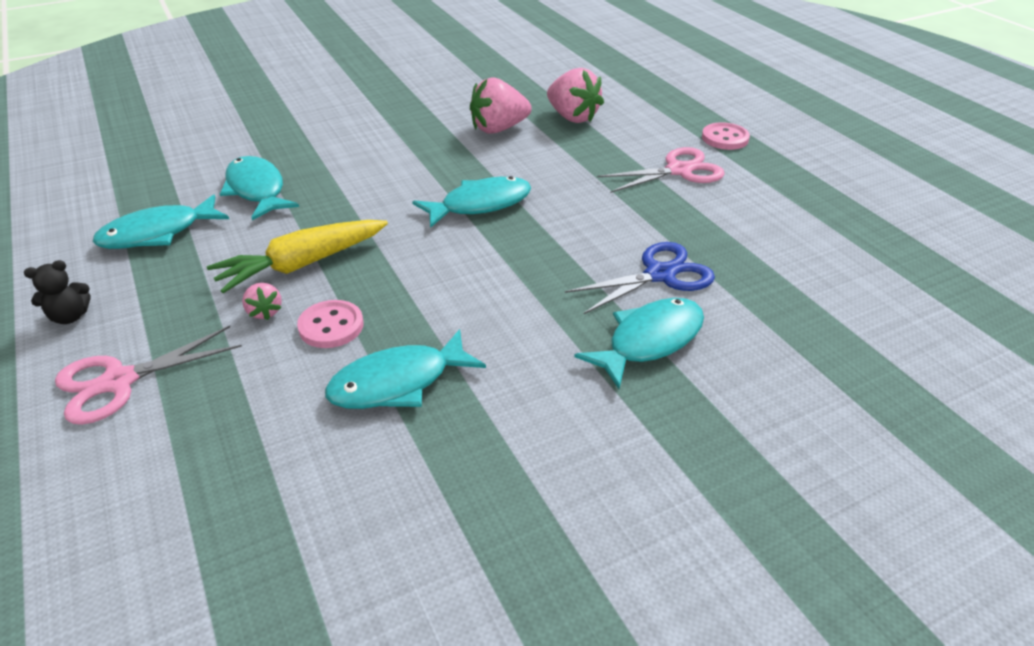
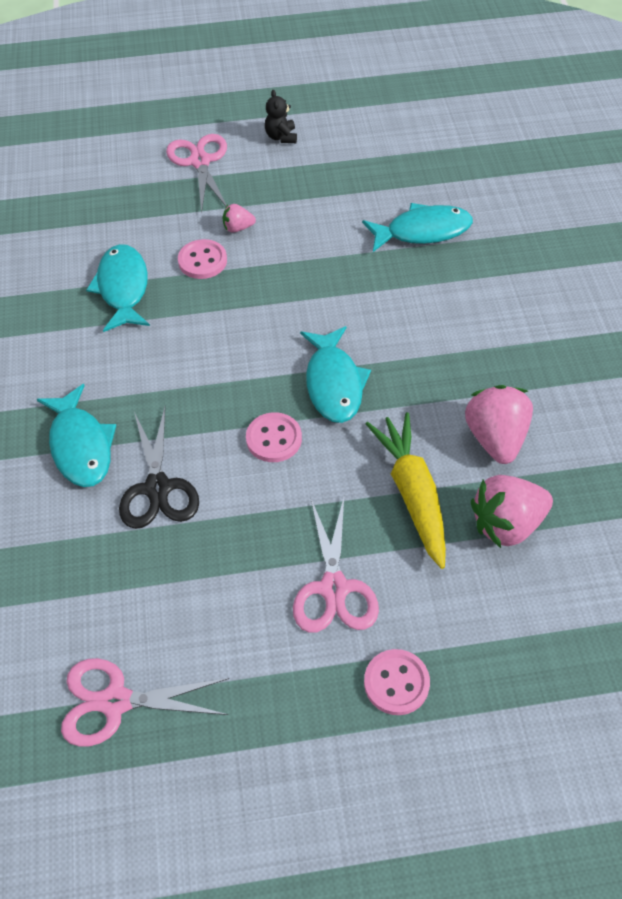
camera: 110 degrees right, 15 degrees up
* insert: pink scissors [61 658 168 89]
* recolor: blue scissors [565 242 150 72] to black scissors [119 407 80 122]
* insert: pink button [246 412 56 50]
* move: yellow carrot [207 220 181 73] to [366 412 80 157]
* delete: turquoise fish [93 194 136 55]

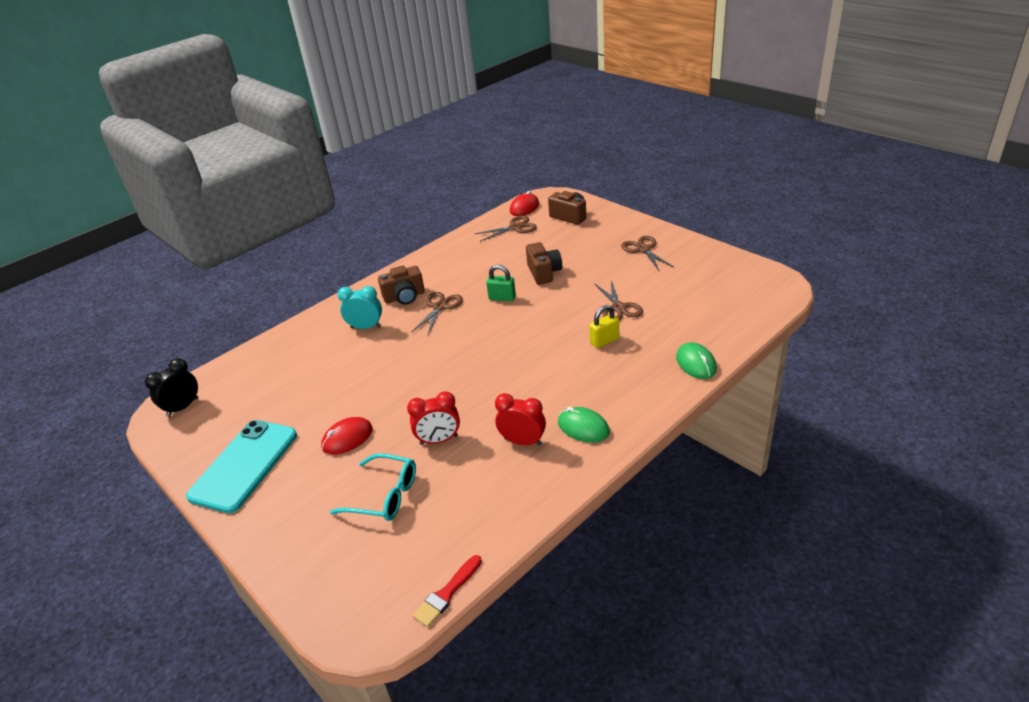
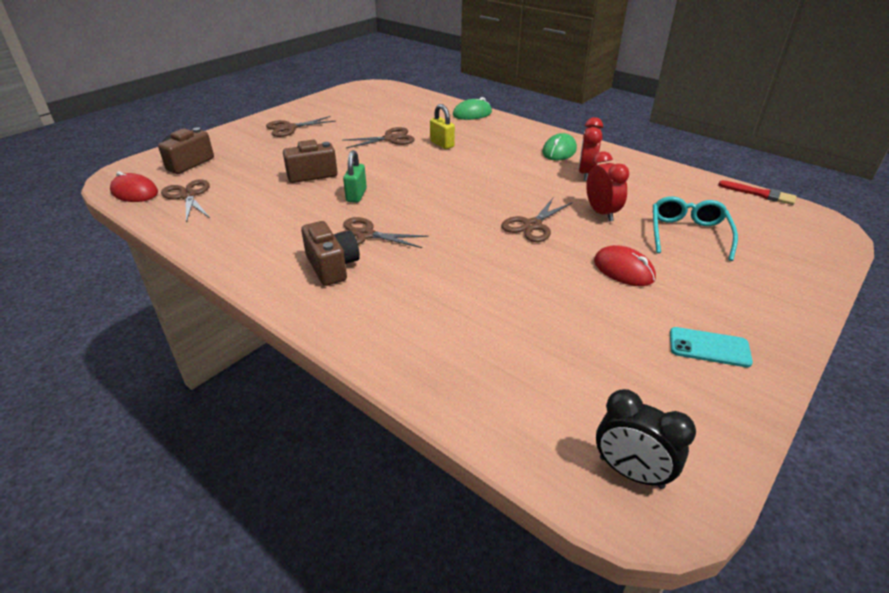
camera: 100 degrees left, 0 degrees up
* insert: brown scissors [501 198 71 44]
* resize: turquoise phone [186 420 111 93] = [670 327 83 40] x0.48
* delete: turquoise clock [338 286 44 43]

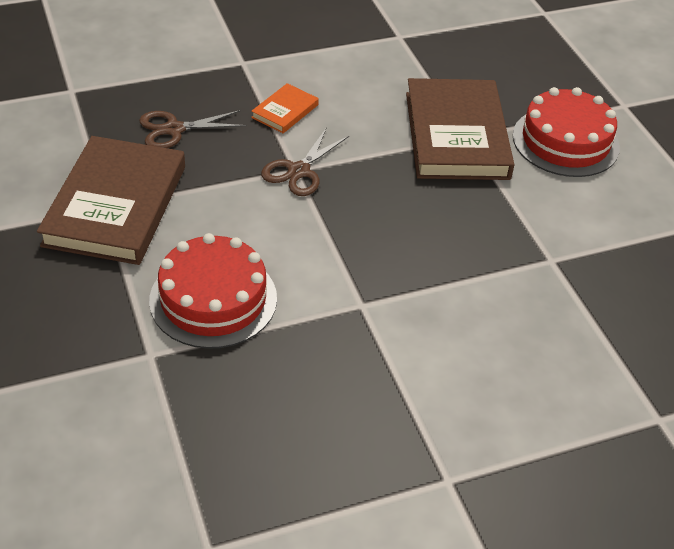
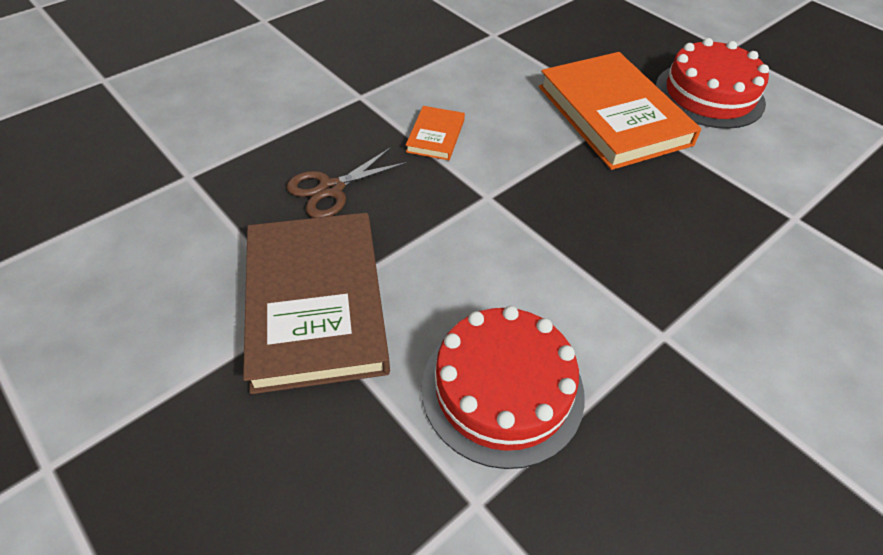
camera: 20 degrees left, 5 degrees up
* recolor: brown book [406 78 108 102] to orange book [539 52 162 118]
* delete: brown scissors [261 127 88 69]

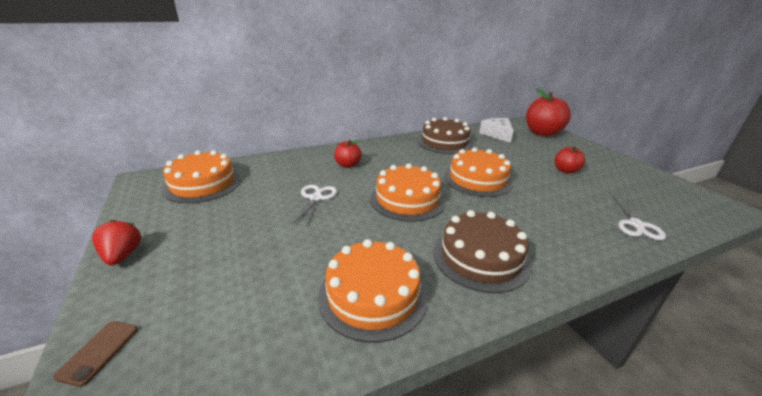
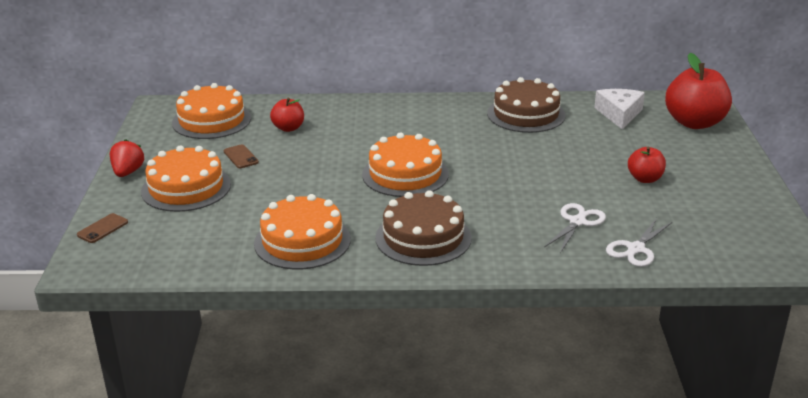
camera: 25 degrees right, 0 degrees up
* move: orange cake [444 147 69 50] to [141 145 90 67]
* insert: brown phone [224 144 35 24]
* move: red apple [334 140 28 28] to [270 98 34 34]
* move: white scissors [292 185 45 41] to [544 203 62 50]

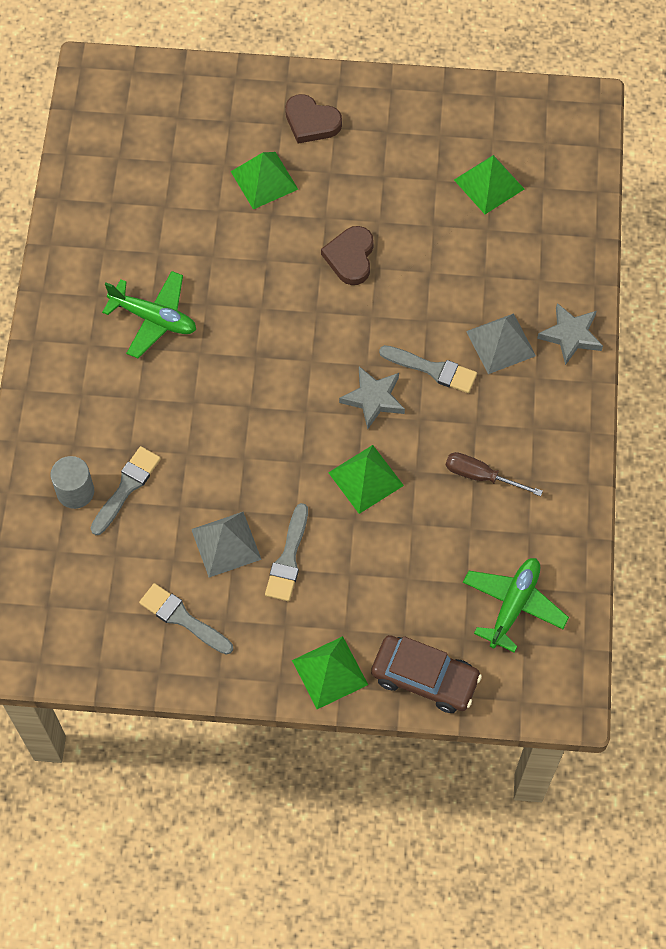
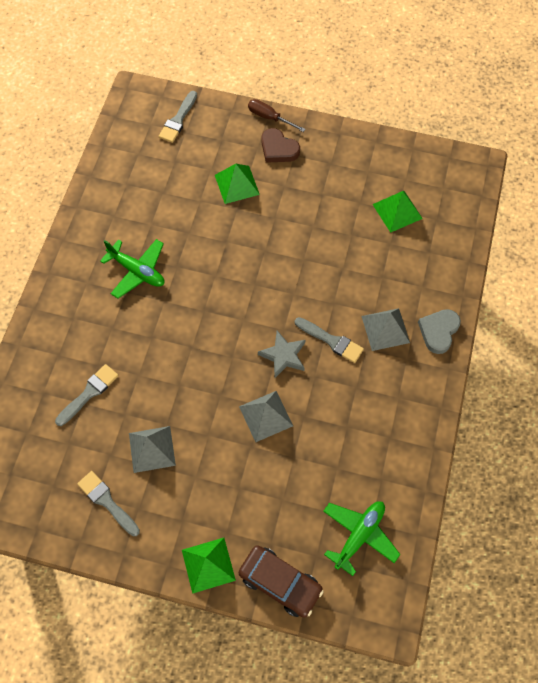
camera: 10 degrees right, 0 degrees up
* move: grey brush [265 503 43 98] to [159 91 38 52]
* recolor: green pyramid [328 445 76 69] to grey pyramid [239 391 54 51]
* move: brown screwdriver [446 452 97 44] to [248 99 58 33]
* replace: grey star [537 303 66 62] to grey heart [418 309 43 45]
* delete: grey cylinder [50 456 44 53]
* delete: brown heart [321 226 53 59]

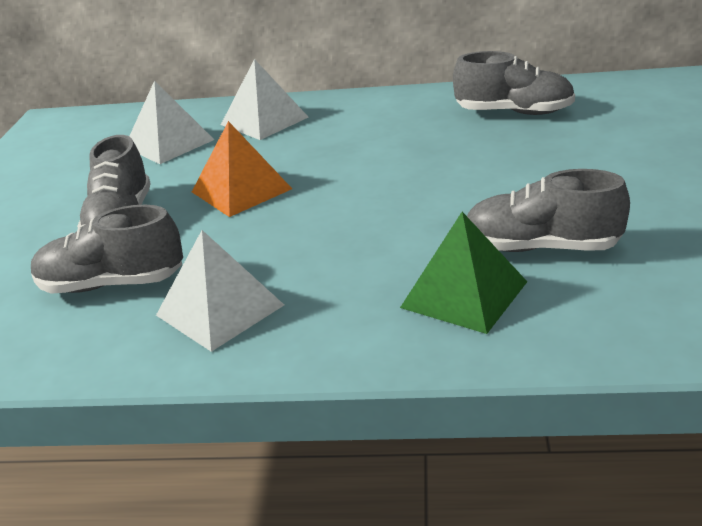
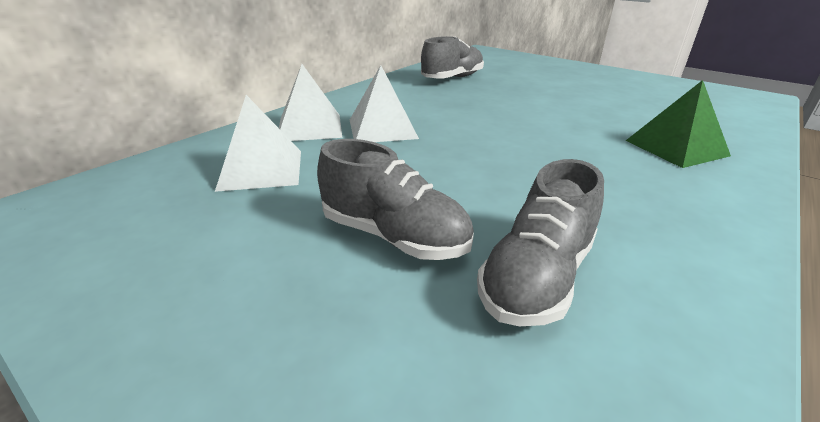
camera: 60 degrees left, 0 degrees up
* move: white pyramid [156 230 128 122] to [350 65 69 77]
* delete: orange pyramid [192 121 100 96]
* delete: grey shoe [467 169 163 83]

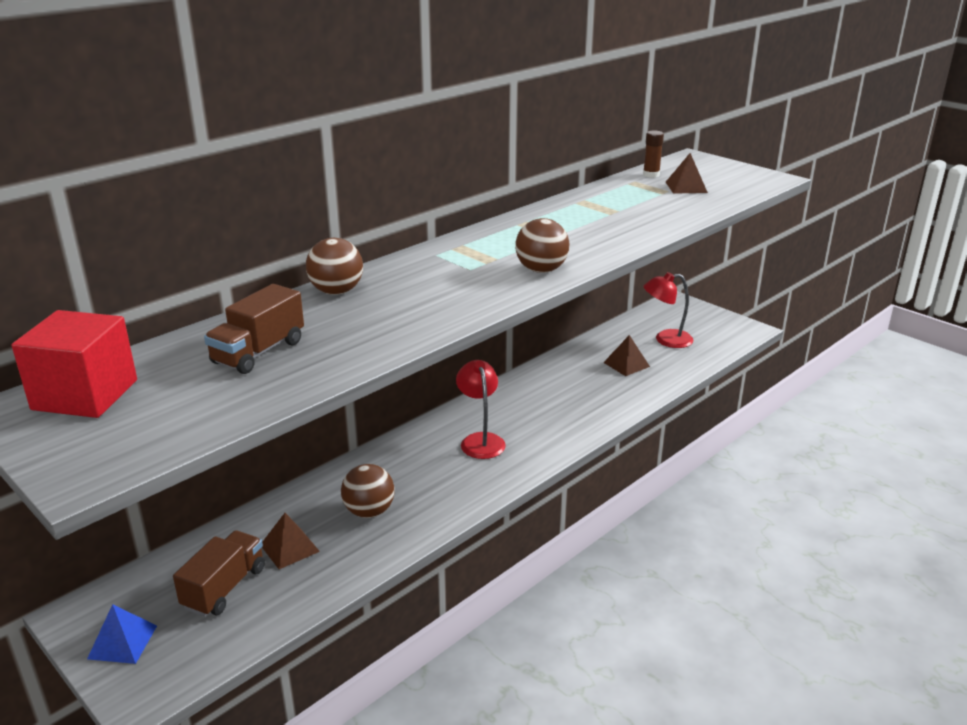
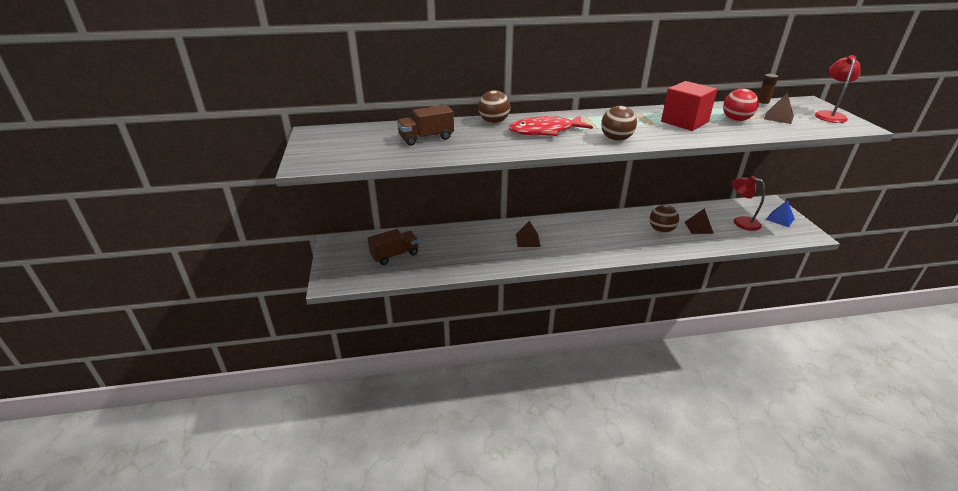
camera: 35 degrees right, 5 degrees up
* insert: red fish [509 116 84 20]
* move: brown pyramid [262 513 58 56] to [516 221 25 26]
* move: brown ball [341 464 54 54] to [650 205 29 28]
* move: red cube [11 310 126 108] to [661 81 56 50]
* insert: red ball [723 88 36 33]
* move: blue pyramid [87 604 70 60] to [766 200 29 27]
* move: red lamp [456 360 50 99] to [815 55 46 68]

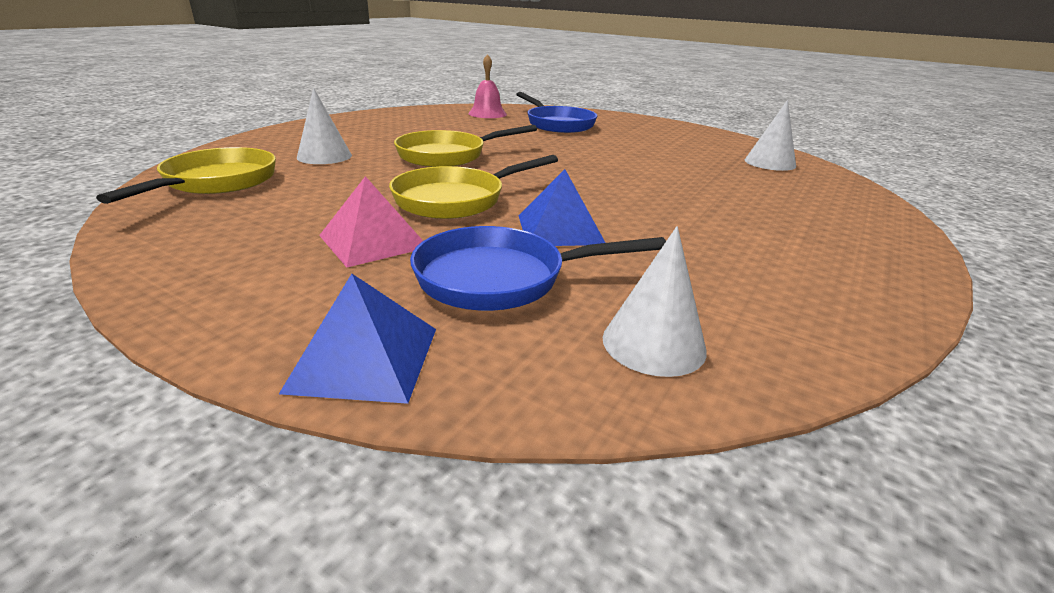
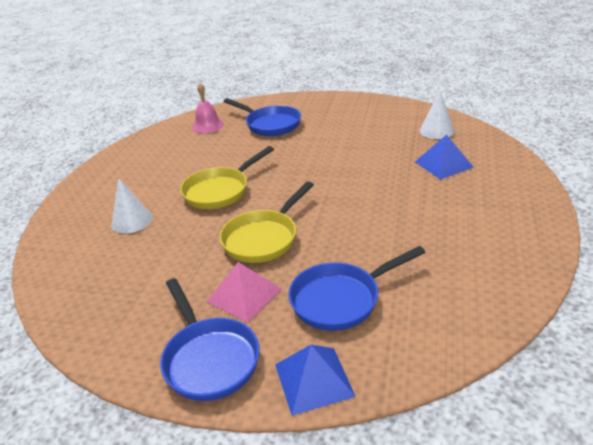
camera: 15 degrees left, 5 degrees up
* insert: blue pan [160 278 100 123]
* move: blue pyramid [519 169 86 77] to [415 135 58 44]
* delete: yellow pan [96 147 180 57]
* delete: white cone [602 226 105 151]

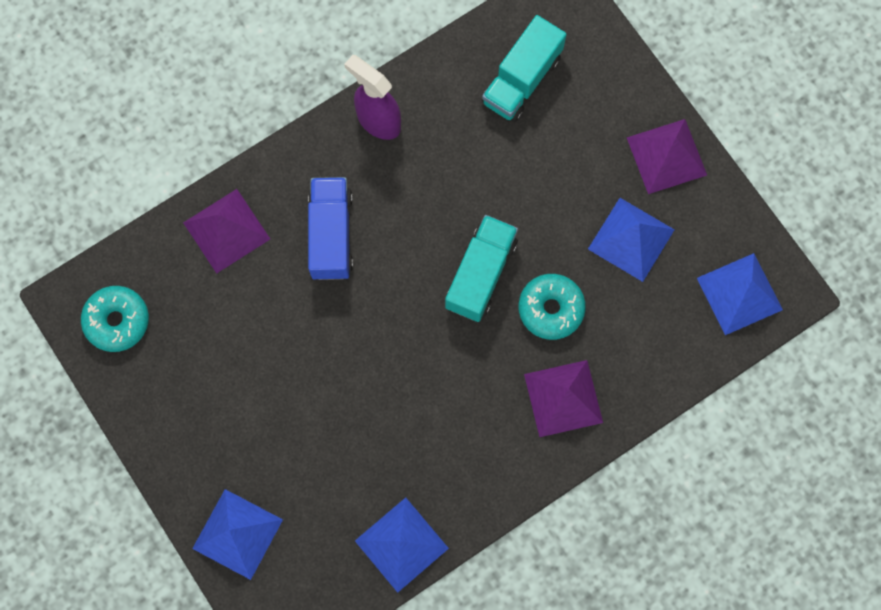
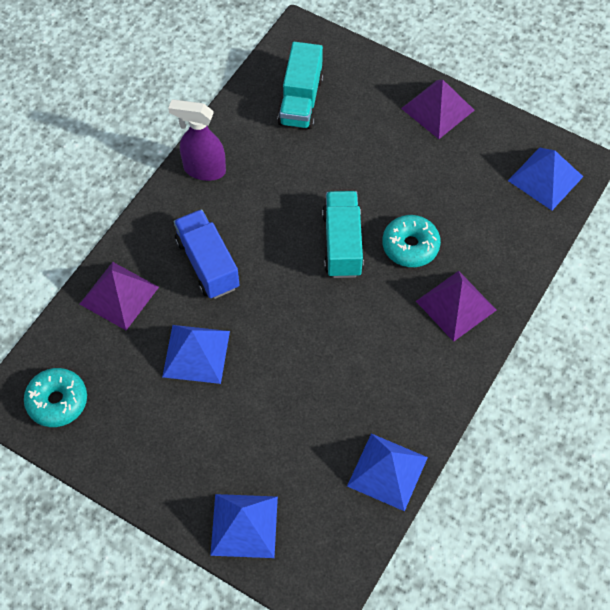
camera: 25 degrees left, 15 degrees down
* move: blue pyramid [588 198 86 84] to [162 325 68 59]

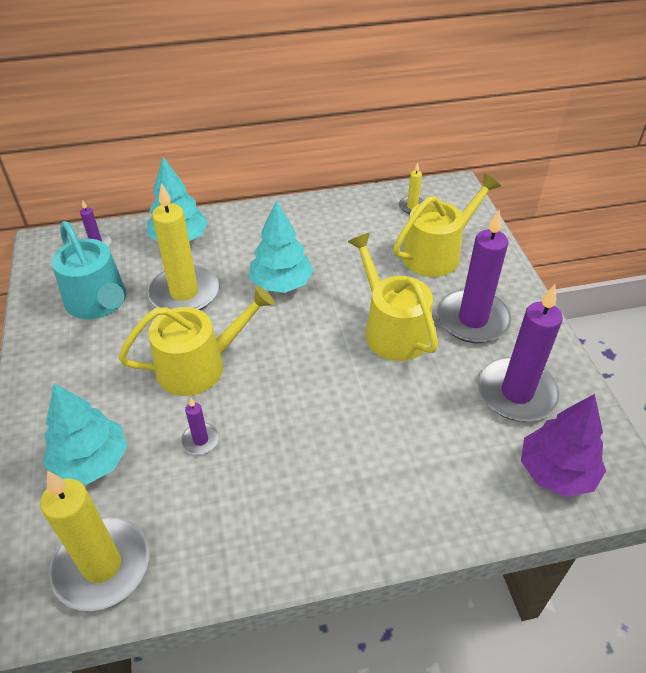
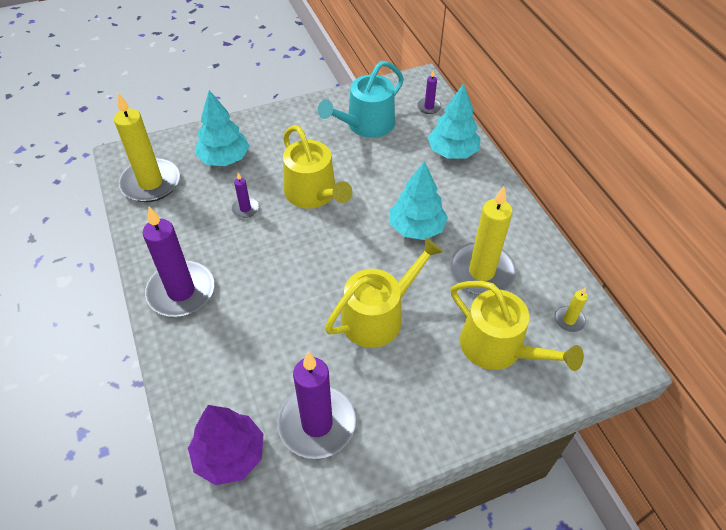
camera: 80 degrees right, 5 degrees up
* move: purple candle [437 210 75 133] to [143 207 71 110]
* move: yellow candle [148 183 71 127] to [450 186 66 109]

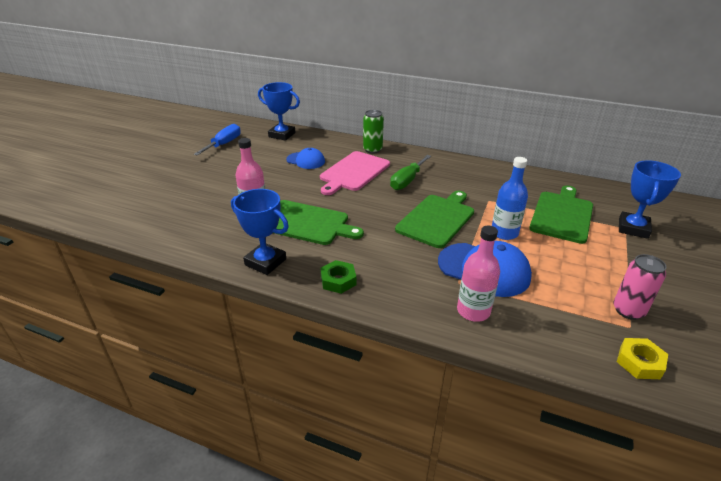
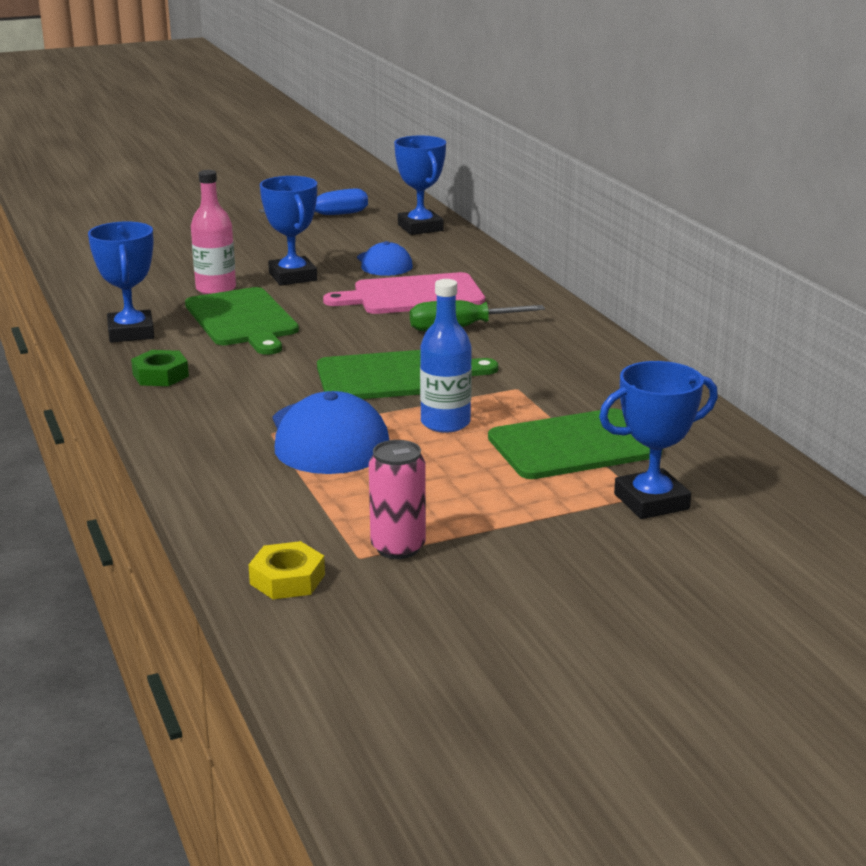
camera: 45 degrees right, 10 degrees down
* insert: blue trophy [260 176 57 110]
* delete: green can [363 110 21 44]
* delete: pink bottle [457 225 43 97]

